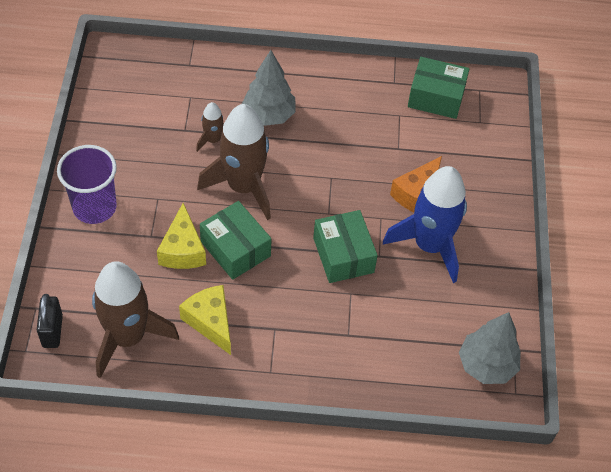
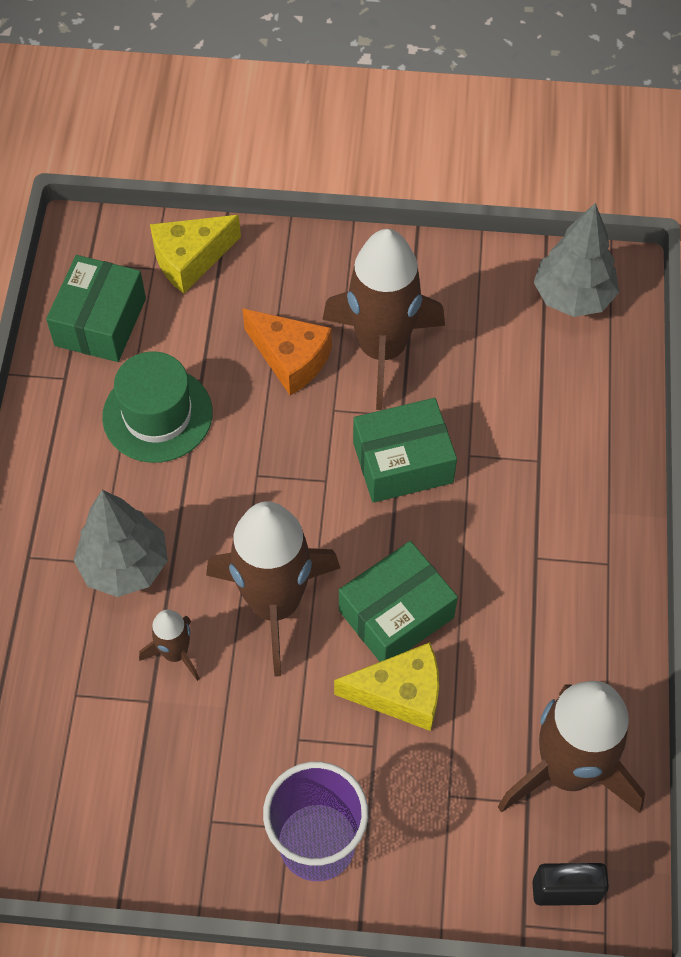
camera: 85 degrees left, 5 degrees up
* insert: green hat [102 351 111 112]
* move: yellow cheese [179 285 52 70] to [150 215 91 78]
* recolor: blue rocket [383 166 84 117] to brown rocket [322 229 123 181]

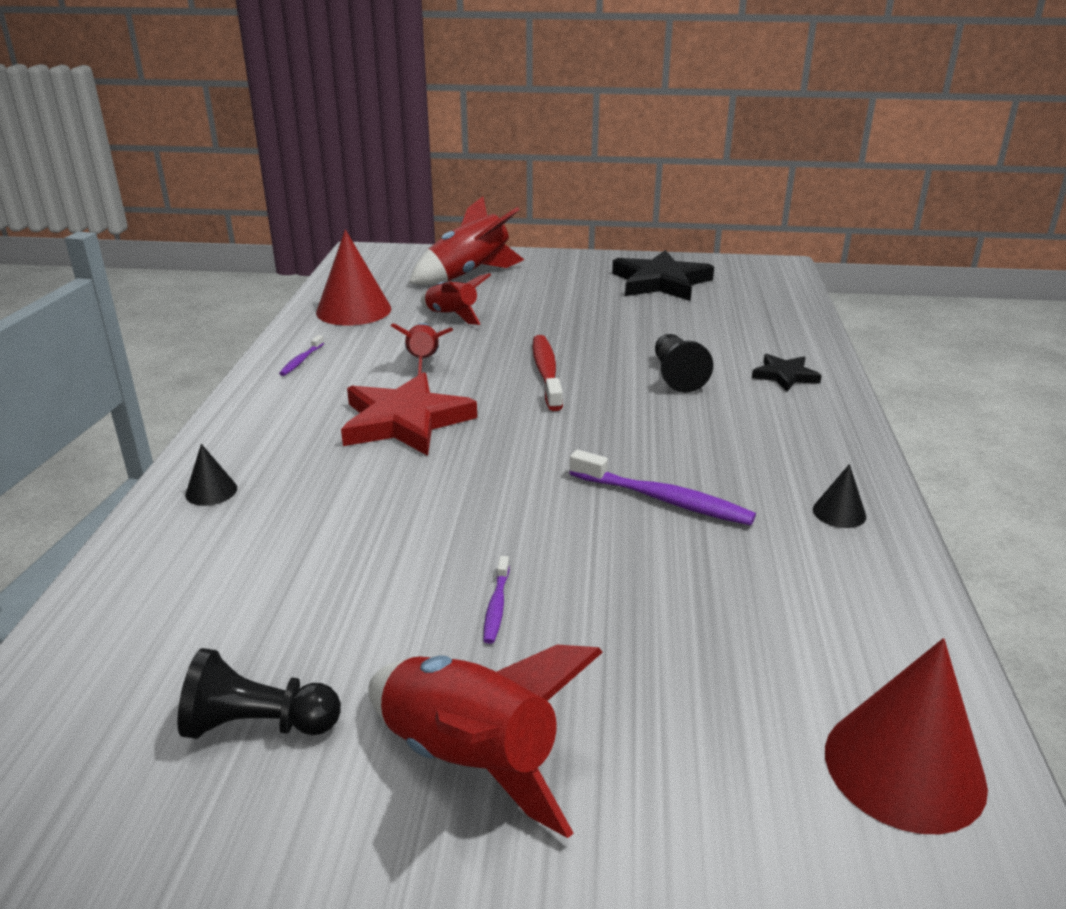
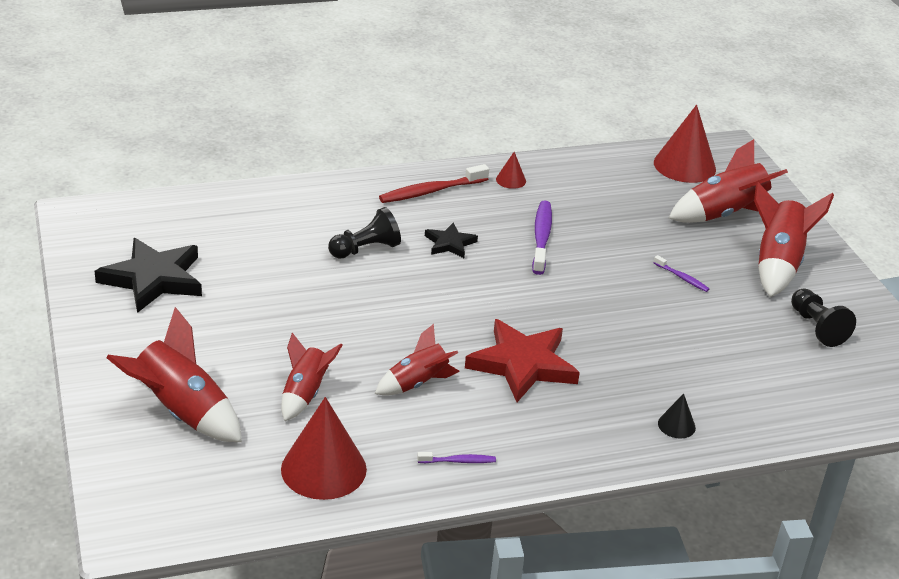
camera: 115 degrees left, 5 degrees up
* move: red toothbrush [532 335 31 76] to [379 164 110 39]
* move: black star [752 354 70 37] to [425 223 53 35]
* recolor: black cone [813 464 53 64] to red cone [496 152 30 37]
* rotate: purple toothbrush [483 556 27 88] = [653 255 56 37] 60 degrees clockwise
* insert: red rocket [669 139 119 84]

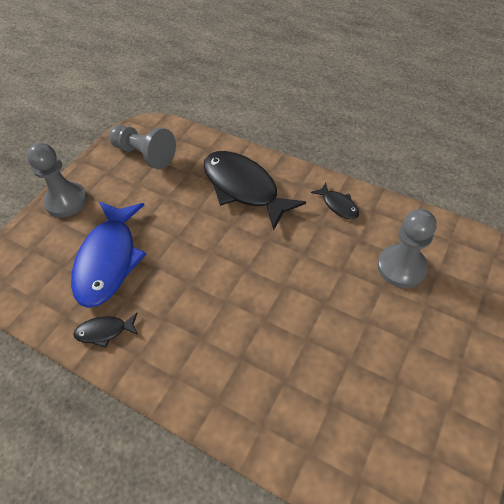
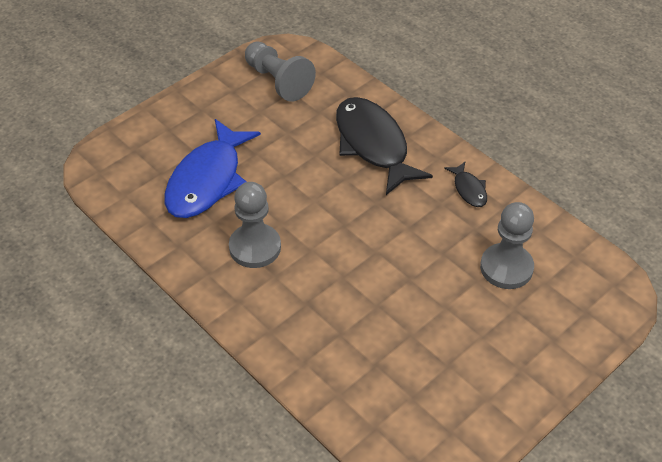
camera: 15 degrees right, 5 degrees down
* move: grey pawn [26 143 61 74] to [229 182 52 86]
* delete: black fish [73 313 65 35]

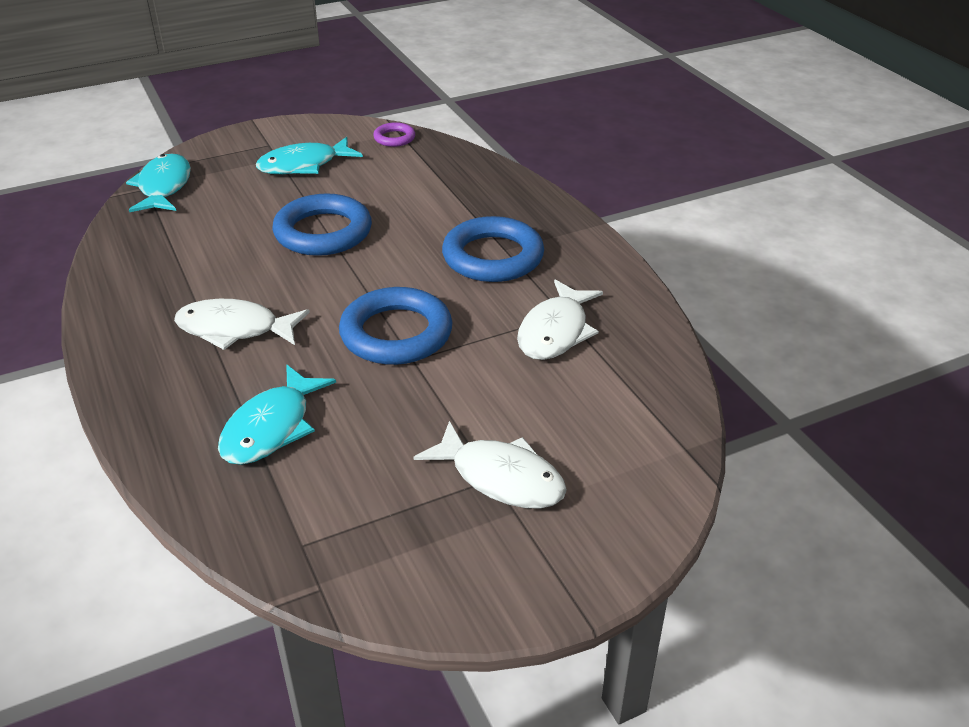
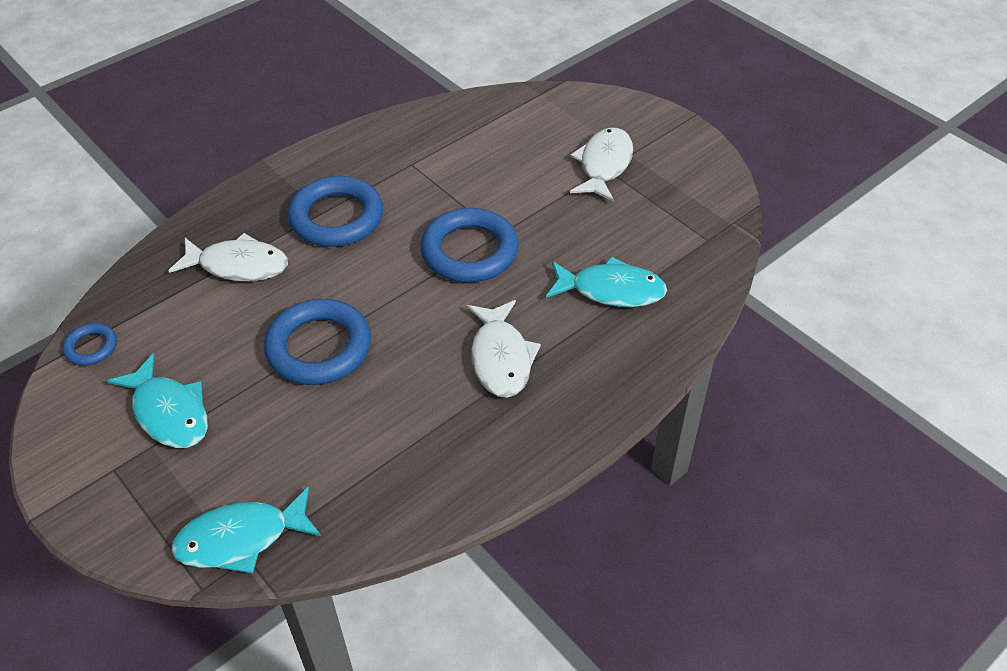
camera: 105 degrees left, 10 degrees up
* recolor: purple ring [373 122 42 25] to blue ring [63 323 54 43]
* move: white fish [517 280 86 80] to [168 233 120 48]

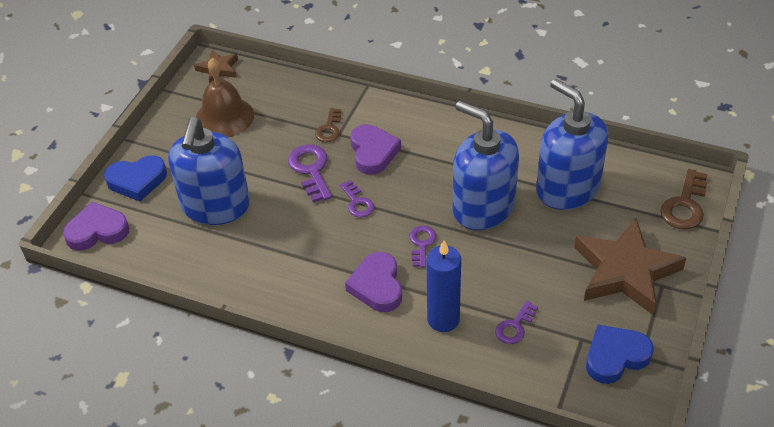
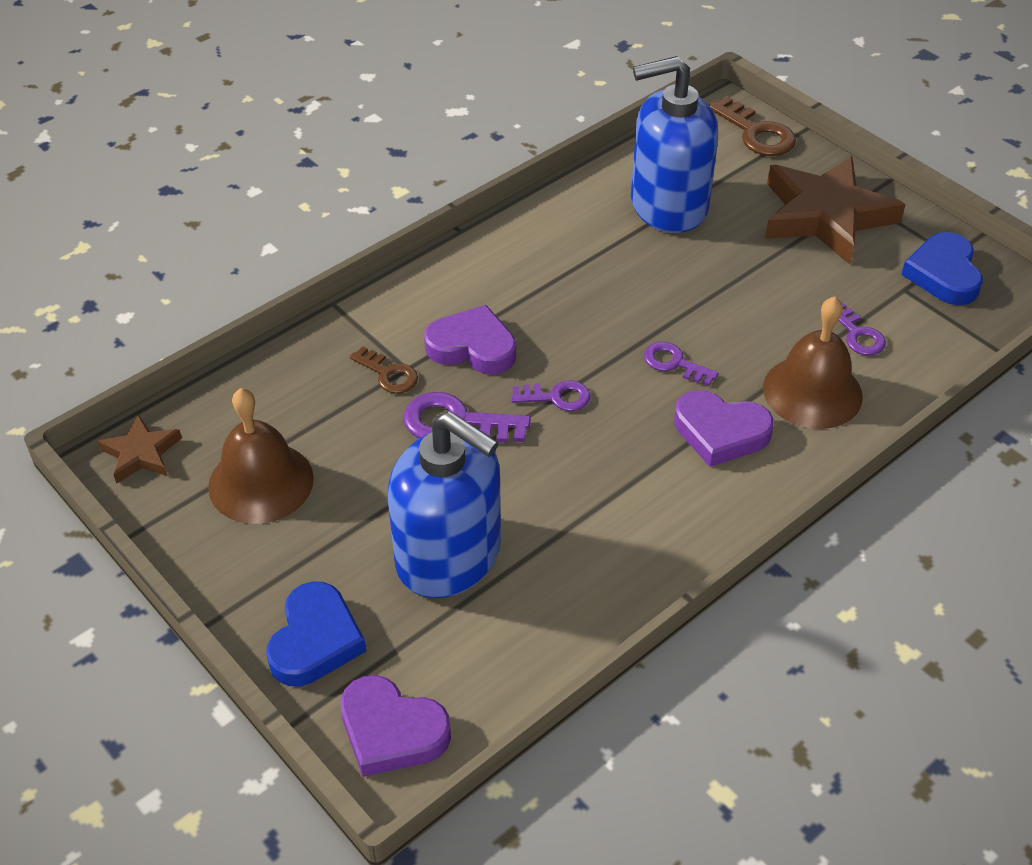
camera: 65 degrees left, 0 degrees up
* rotate: purple heart [63 202 66 49] = [340 675 111 102] 75 degrees counterclockwise
* replace: blue candle [426 240 35 92] to brown bell [763 296 100 133]
* delete: blue soap dispenser [453 101 66 129]

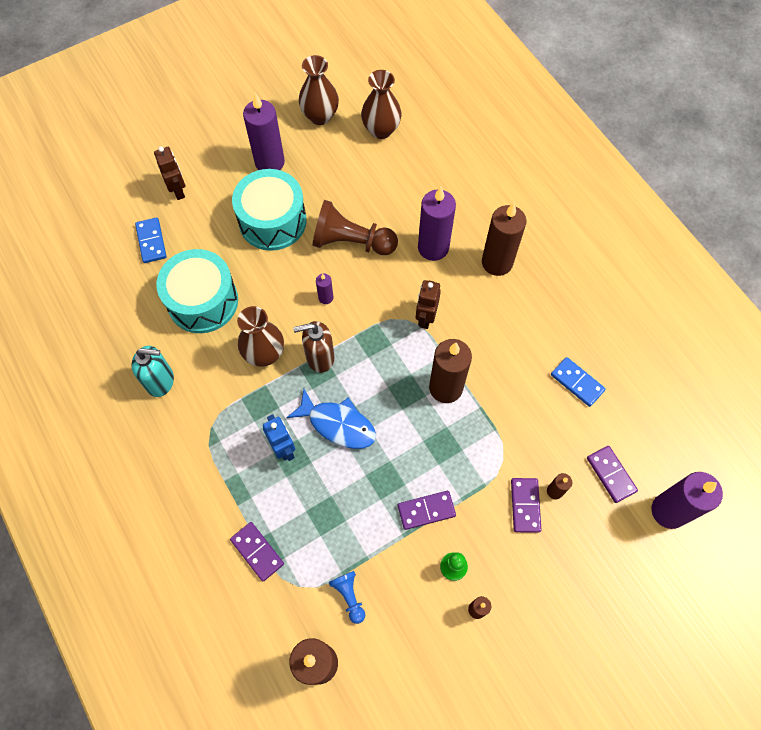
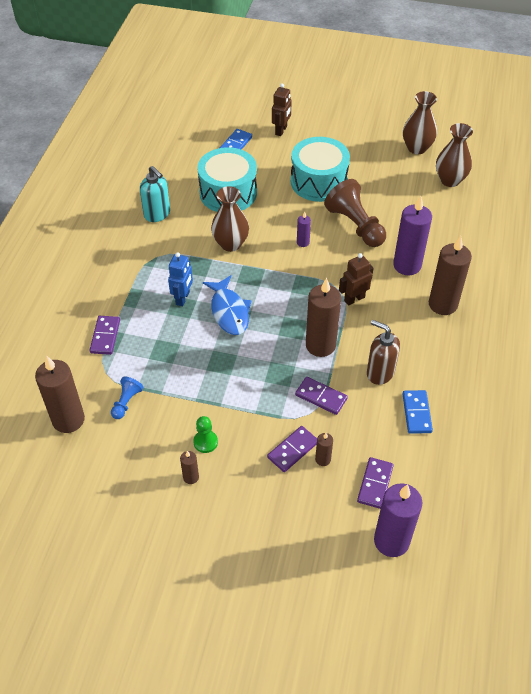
camera: 45 degrees right, 15 degrees down
* move: purple domino [398 491 58 39] to [295 377 53 38]
* move: brown soap dispenser [293 321 41 52] to [367 320 33 65]
* delete: purple candle [243 93 42 77]

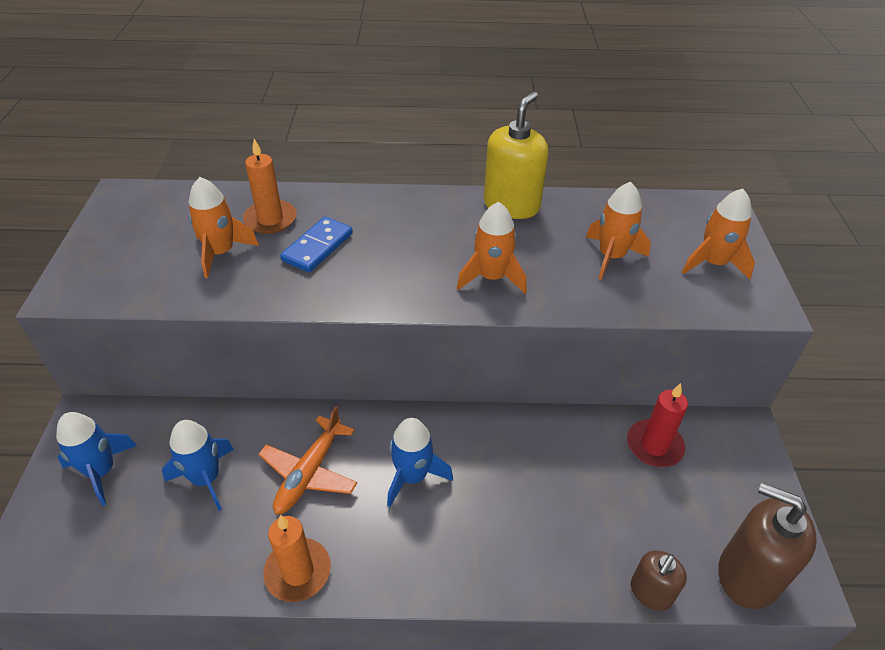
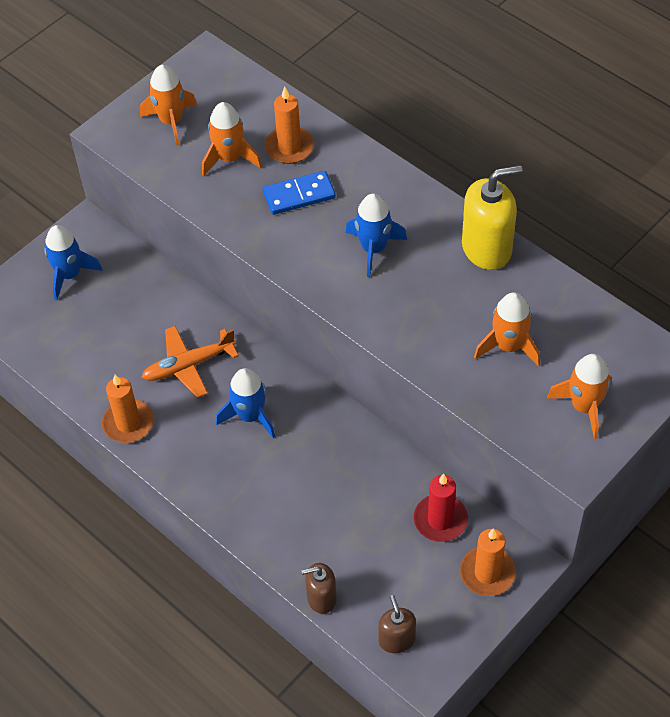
camera: 45 degrees right, 10 degrees up
* move: orange rocket [457 202 70 91] to [140 65 57 81]
* move: blue rocket [162 420 72 91] to [345 193 62 84]
* resize: brown soap dispenser [718 483 99 126] = [378 595 38 58] x0.57
* insert: orange candle [460 529 56 67]

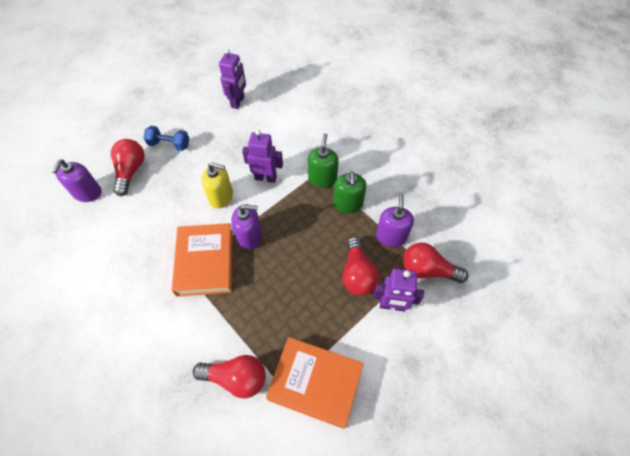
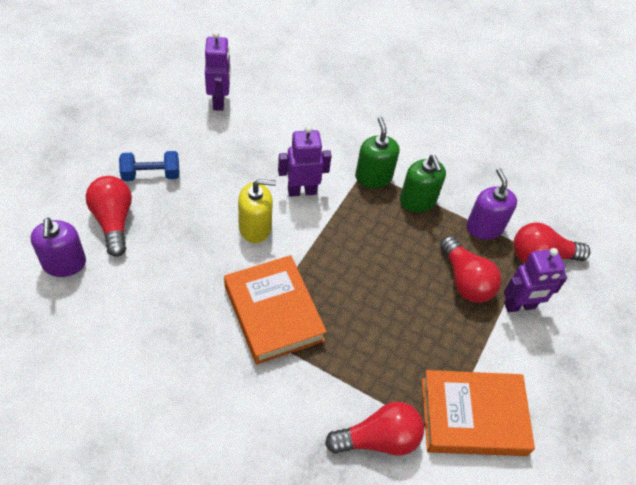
camera: 25 degrees left, 5 degrees down
* delete: purple soap dispenser [231 204 31 46]

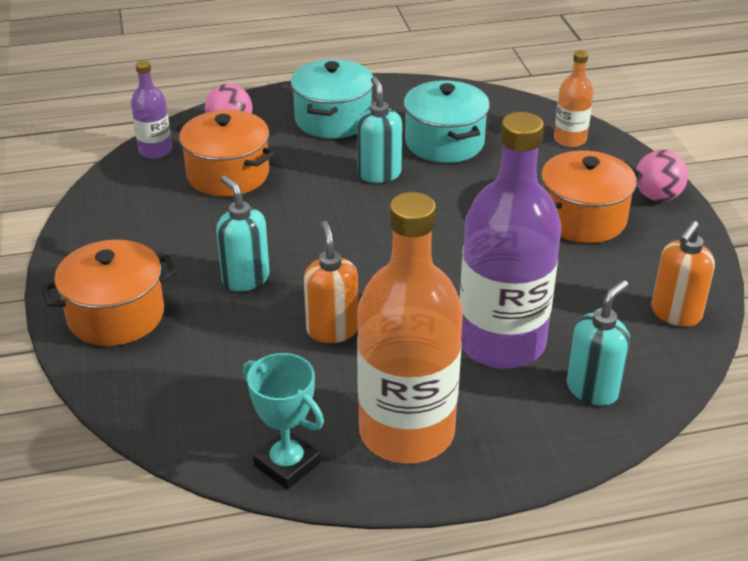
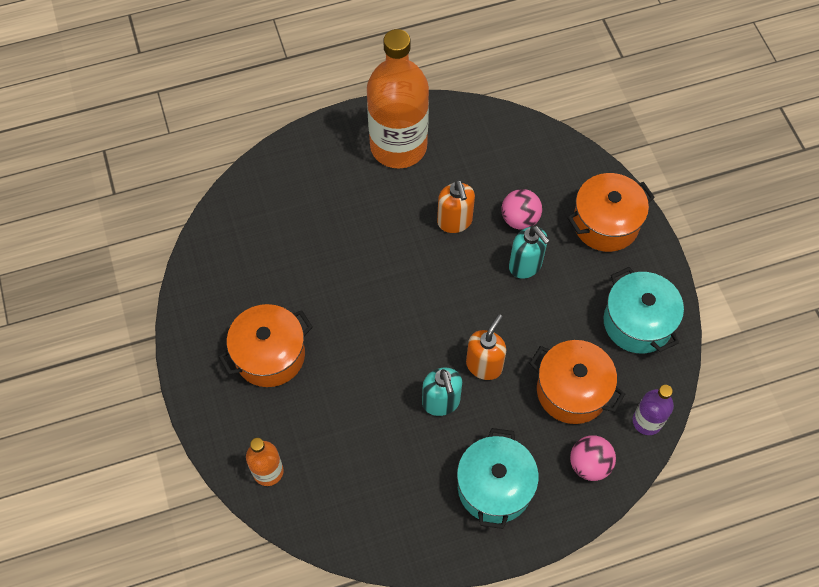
camera: 175 degrees right, 25 degrees up
* move: orange soap dispenser [652 221 63 106] to [466 314 40 66]
* move: pink ball [636 150 52 51] to [501 189 41 41]
* move: turquoise pot [403 80 87 83] to [604 267 80 86]
* delete: turquoise trophy [243 353 81 137]
* delete: purple bottle [460 112 101 257]
* delete: turquoise soap dispenser [567 280 63 126]

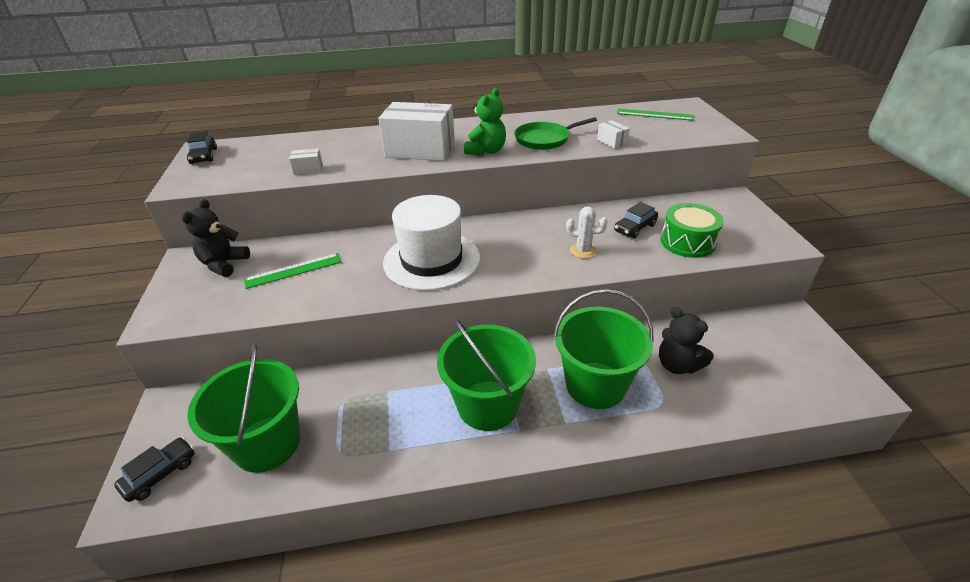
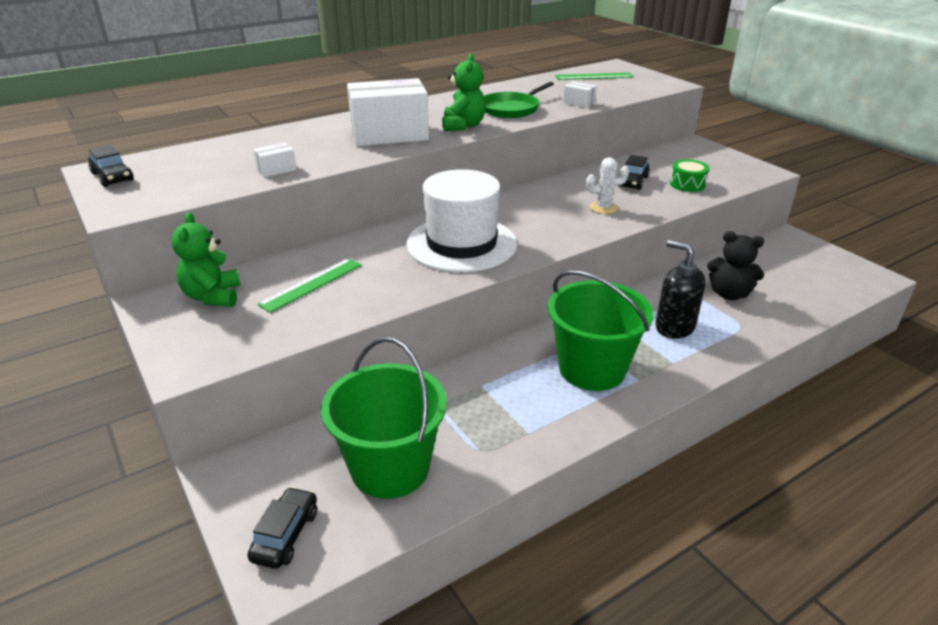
camera: 25 degrees left, 5 degrees down
* recolor: black teddy bear [182 199 68 78] to green teddy bear [171 212 70 95]
* replace: green bucket [553 289 101 120] to black soap dispenser [655 240 51 99]
* resize: green drum [661 203 63 55] = [670 159 40 33] x0.66

